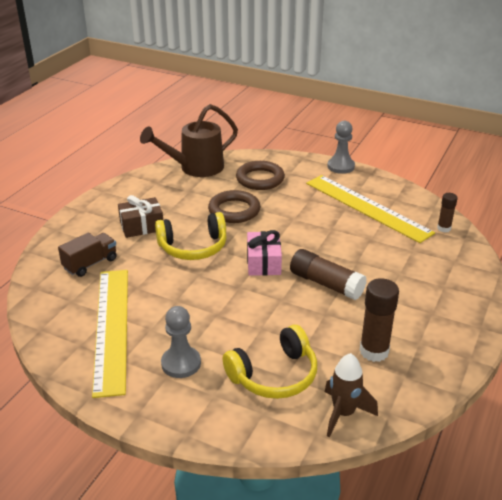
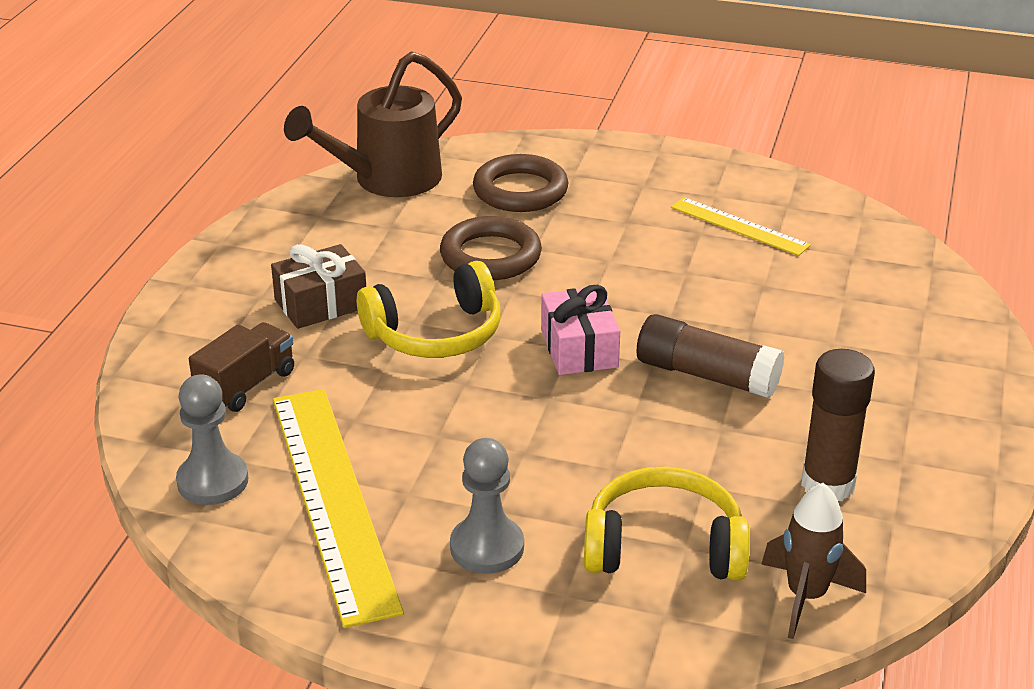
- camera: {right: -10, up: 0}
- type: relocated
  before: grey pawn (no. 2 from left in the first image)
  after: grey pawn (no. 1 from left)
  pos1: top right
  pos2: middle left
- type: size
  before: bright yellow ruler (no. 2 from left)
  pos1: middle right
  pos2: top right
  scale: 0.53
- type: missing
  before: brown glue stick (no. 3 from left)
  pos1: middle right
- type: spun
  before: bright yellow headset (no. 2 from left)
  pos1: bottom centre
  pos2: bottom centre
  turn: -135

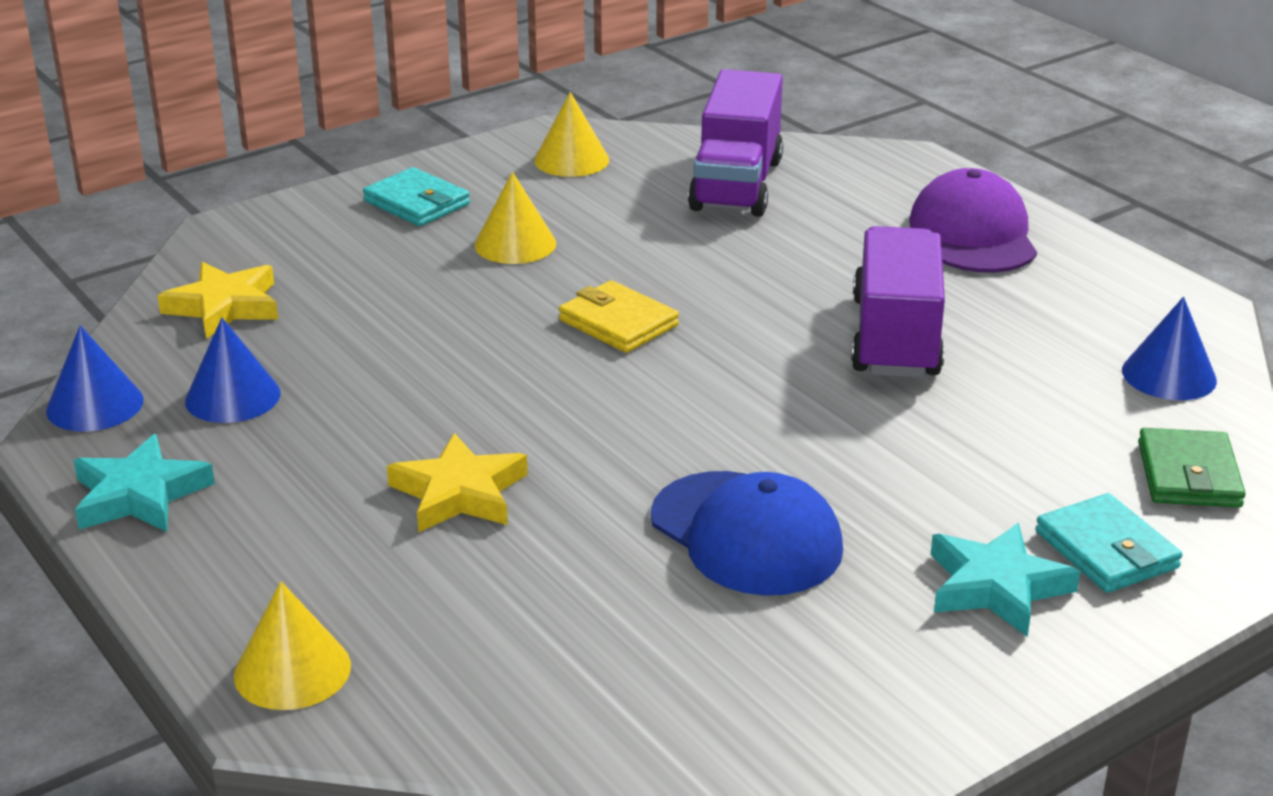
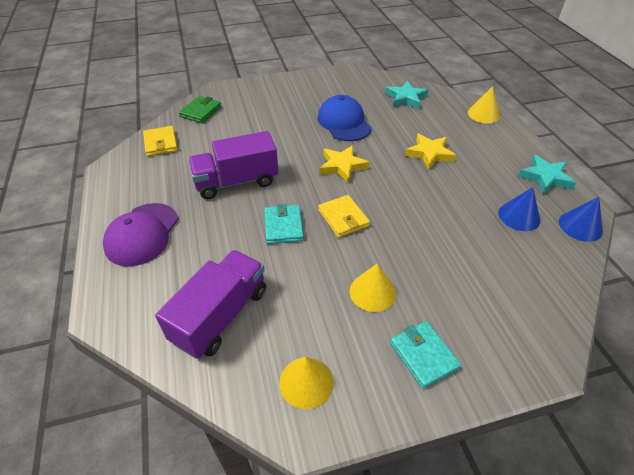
- camera: {right: -160, up: 15}
- type: spun
  before: royal purple lorry (no. 2 from left)
  pos1: middle right
  pos2: centre
  turn: 45
- type: relocated
  before: bright yellow star shape (no. 1 from left)
  pos1: middle left
  pos2: centre
- type: exchanged
  before: royal blue cone (no. 3 from left)
  after: bright yellow billfold (no. 1 from left)
  pos1: middle right
  pos2: top left
- type: relocated
  before: teal billfold (no. 2 from left in the first image)
  after: teal billfold (no. 1 from left)
  pos1: bottom right
  pos2: centre
- type: relocated
  before: teal star shape (no. 2 from left in the first image)
  after: teal star shape (no. 1 from left)
  pos1: bottom right
  pos2: top centre

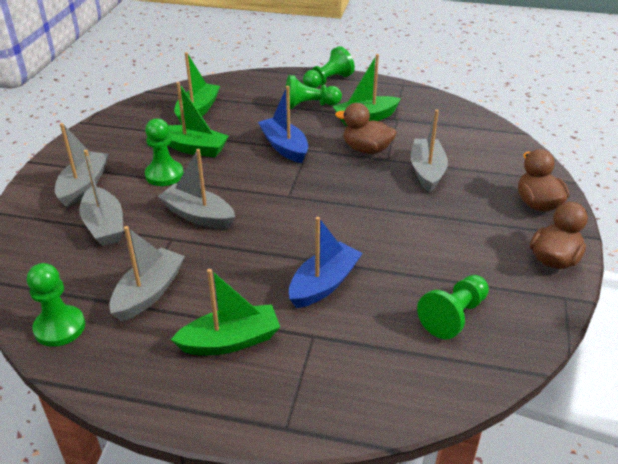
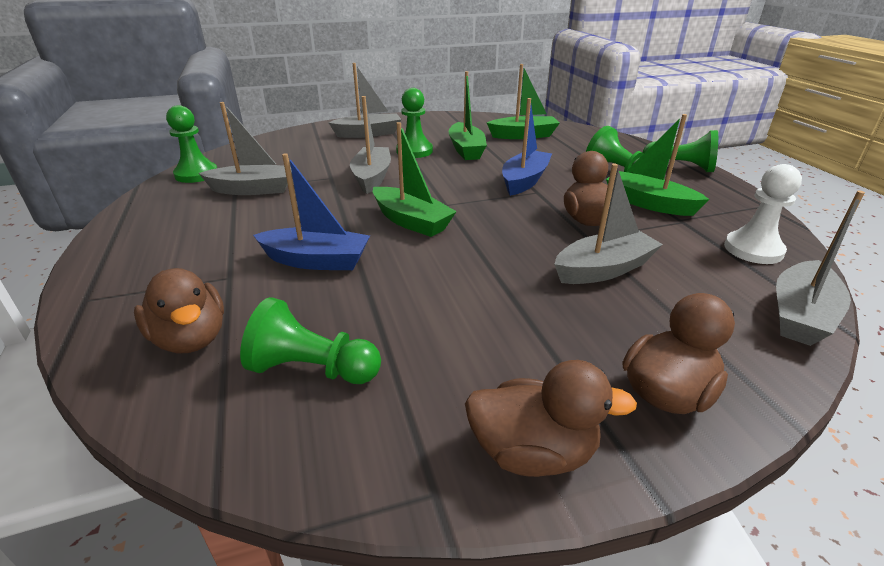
- camera: {right: 60, up: -5}
- type: relocated
  before: grey toy boat (no. 2 from left in the first image)
  after: grey toy boat (no. 5 from left)
  pos1: middle left
  pos2: middle right
- type: relocated
  before: green toy boat (no. 3 from left in the first image)
  after: green toy boat (no. 1 from left)
  pos1: bottom centre
  pos2: top centre
- type: appeared
  after: white pawn
  pos2: middle right
- type: appeared
  after: brown toy duck (no. 1 from left)
  pos2: middle left

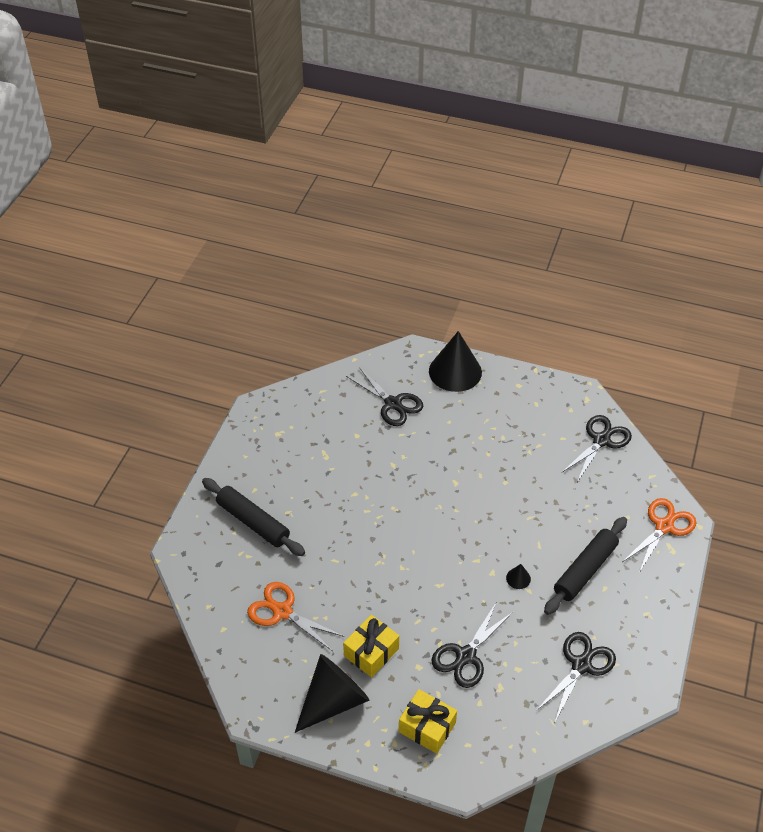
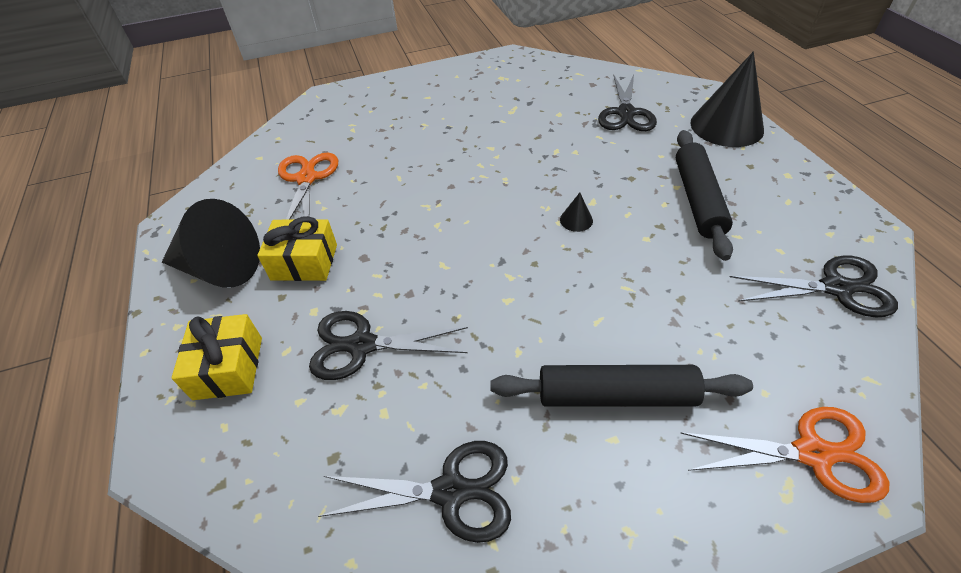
- camera: {right: 55, up: 0}
- type: relocated
  before: ebony dough roller (no. 1 from left in the first image)
  after: ebony dough roller (no. 2 from left)
  pos1: middle left
  pos2: middle right
- type: relocated
  before: ebony cone (no. 3 from left in the first image)
  after: ebony cone (no. 2 from left)
  pos1: bottom right
  pos2: centre

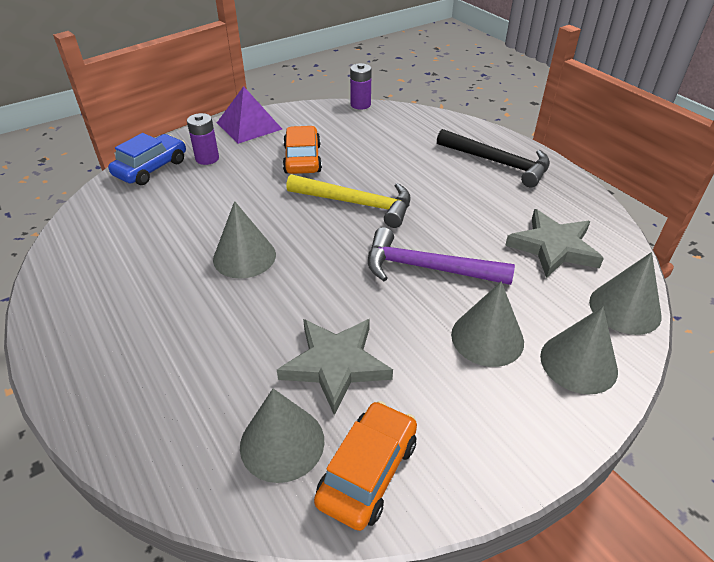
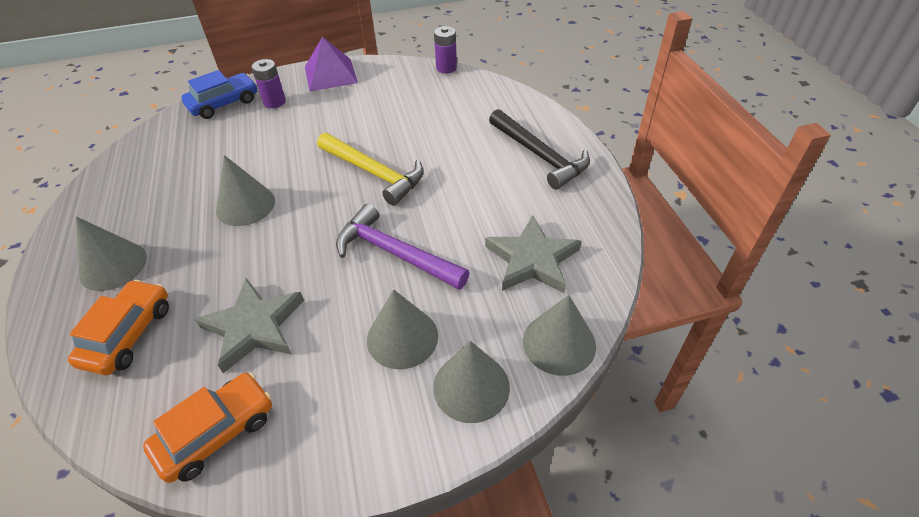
- camera: {right: 20, up: 5}
- type: relocated
  before: orange-coloured toy car (no. 1 from left)
  pos1: top centre
  pos2: middle left
- type: relocated
  before: grey cone (no. 2 from left in the first image)
  after: grey cone (no. 1 from left)
  pos1: bottom centre
  pos2: middle left

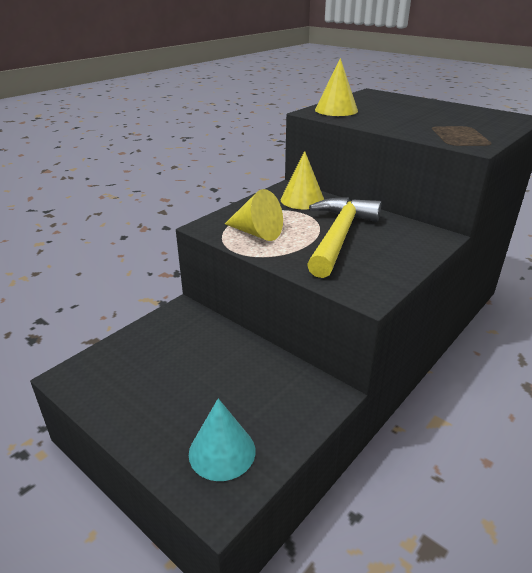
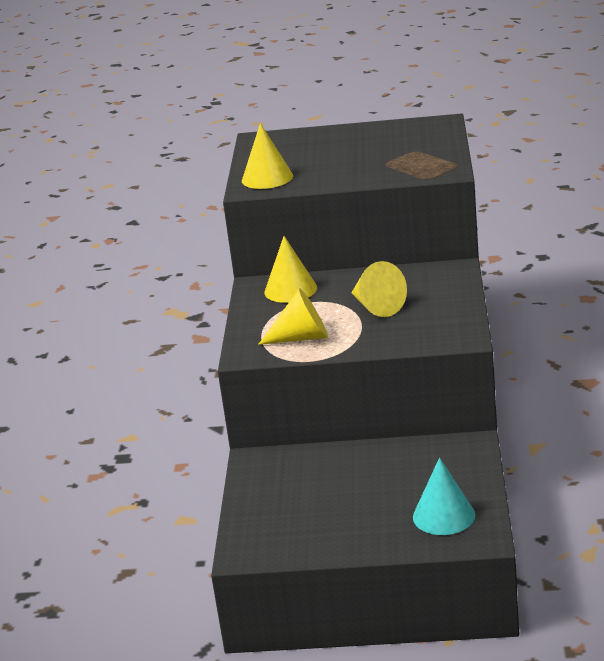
- camera: {right: -35, up: -5}
- type: exchanged
  before: bright yellow carpenter's hammer
  after: bright yellow cone (no. 4 from left)
  pos1: centre
  pos2: centre

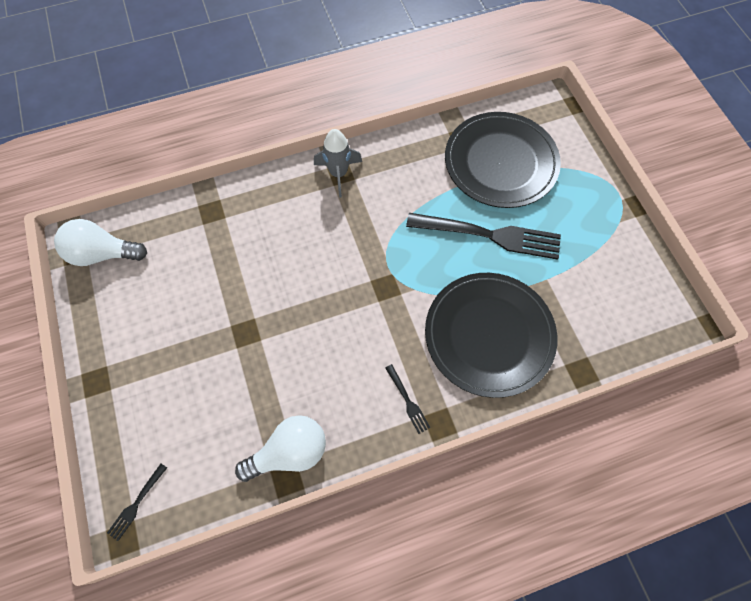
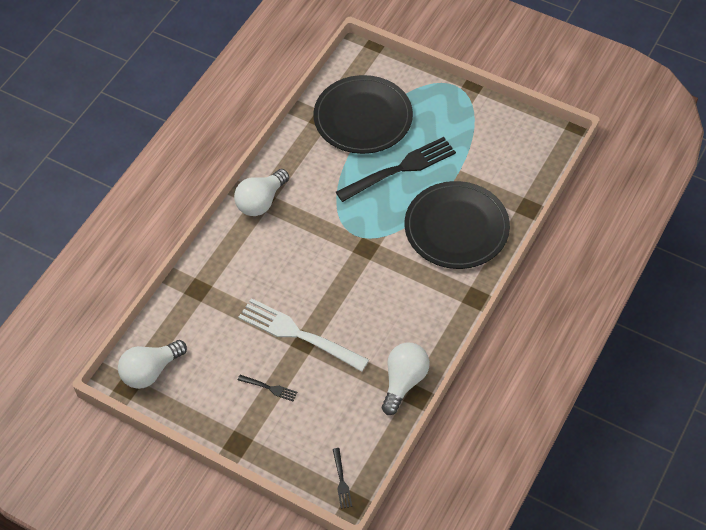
- camera: {right: -40, up: -10}
- type: exchanged
  before: grey rocket
  after: white bulb (no. 2 from left)
  pos1: top centre
  pos2: centre
- type: relocated
  before: ebony fork (no. 2 from left in the first image)
  after: ebony fork (no. 1 from left)
  pos1: centre
  pos2: bottom centre
- type: appeared
  after: white fork
  pos2: centre

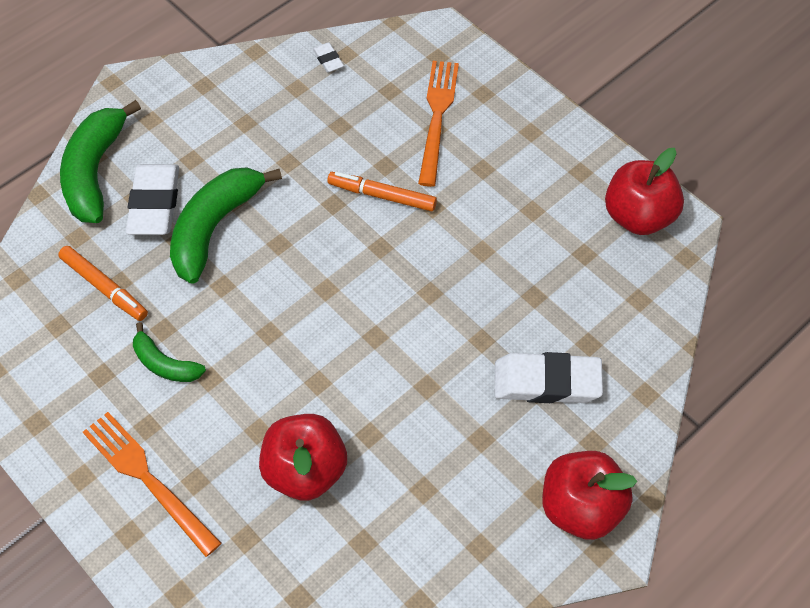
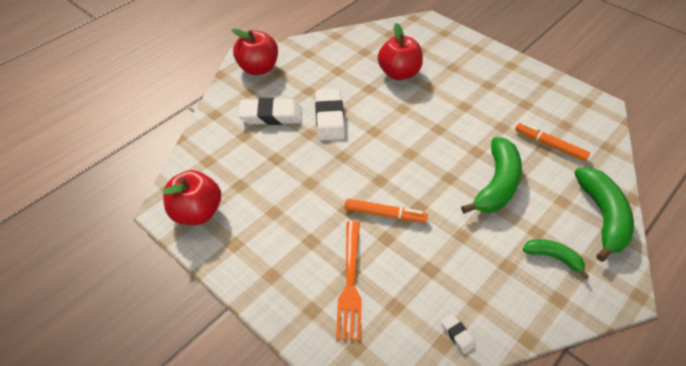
- camera: {right: 175, up: -10}
- type: relocated
  before: white gum eraser (no. 1 from left in the first image)
  after: white gum eraser (no. 2 from left)
  pos1: top left
  pos2: top centre
- type: relocated
  before: green banana fruit (no. 2 from left)
  pos1: middle left
  pos2: bottom right
- type: missing
  before: orange-coloured fork (no. 1 from left)
  pos1: bottom left

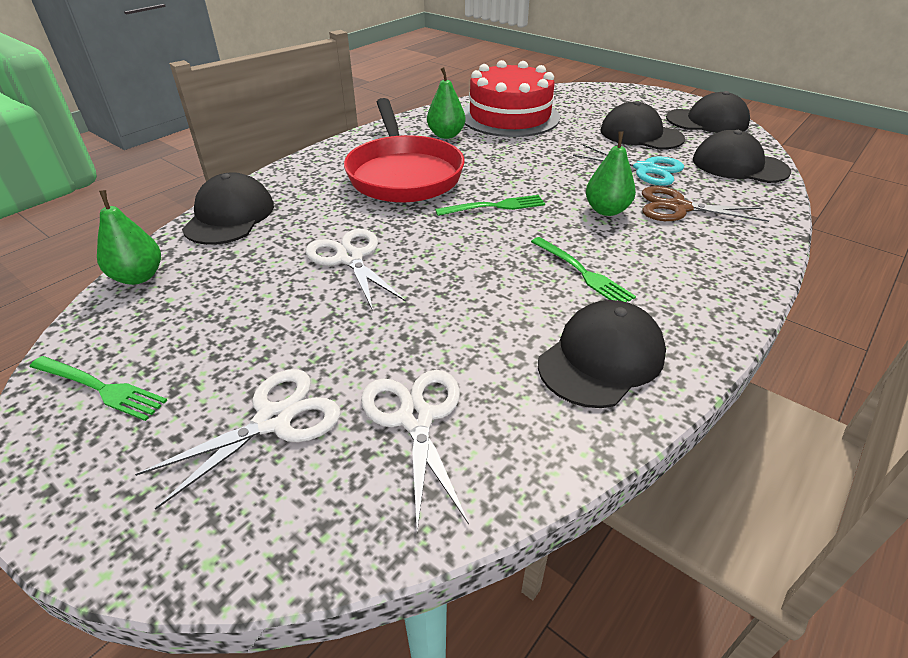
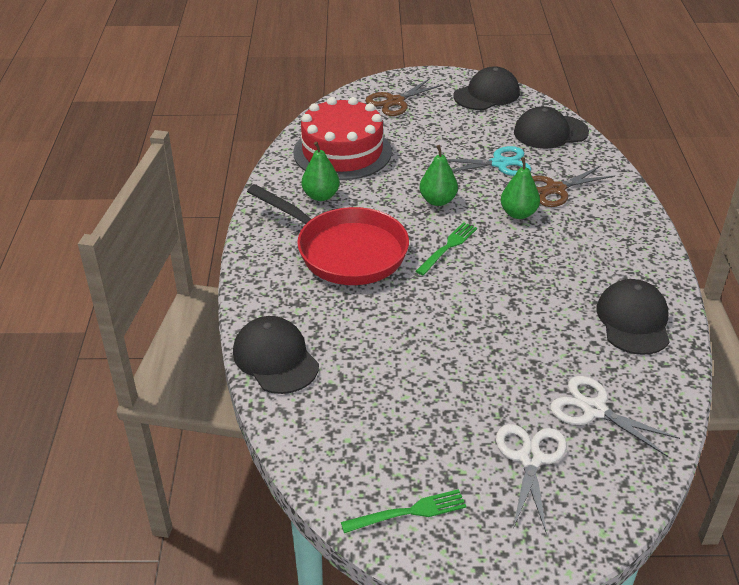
- camera: {right: -40, up: 0}
- type: missing
  before: ebony peaked cap (no. 3 from left)
  pos1: top right
- type: relocated
  before: green toy pear (no. 1 from left in the first image)
  after: green toy pear (no. 2 from left)
  pos1: middle left
  pos2: top centre
- type: missing
  before: white scissors (no. 2 from left)
  pos1: centre
- type: missing
  before: green fork (no. 3 from left)
  pos1: centre
- type: appeared
  after: brown scissors (no. 1 from left)
  pos2: top centre

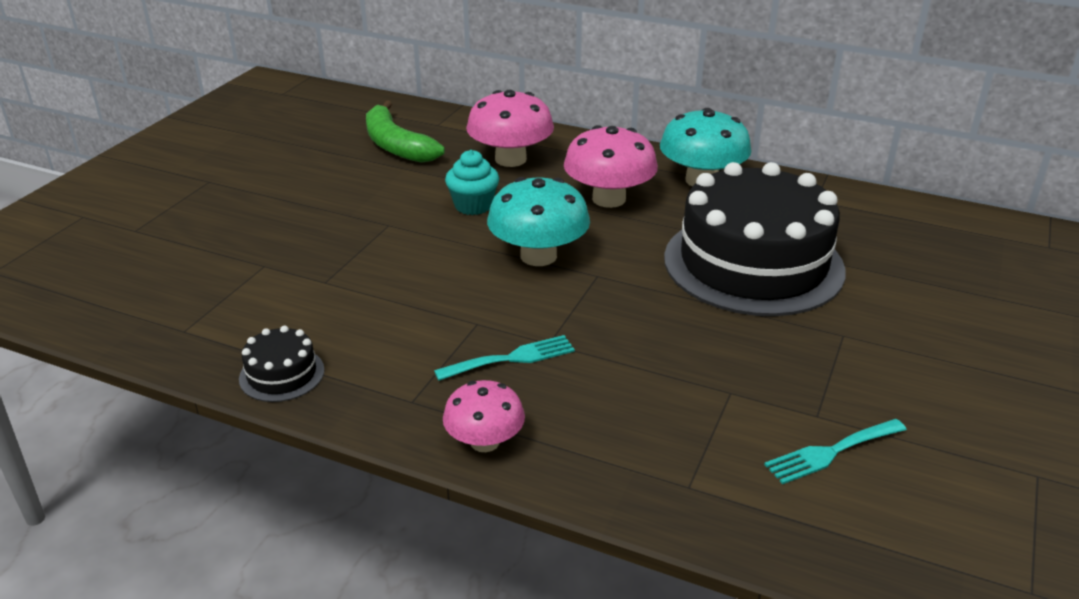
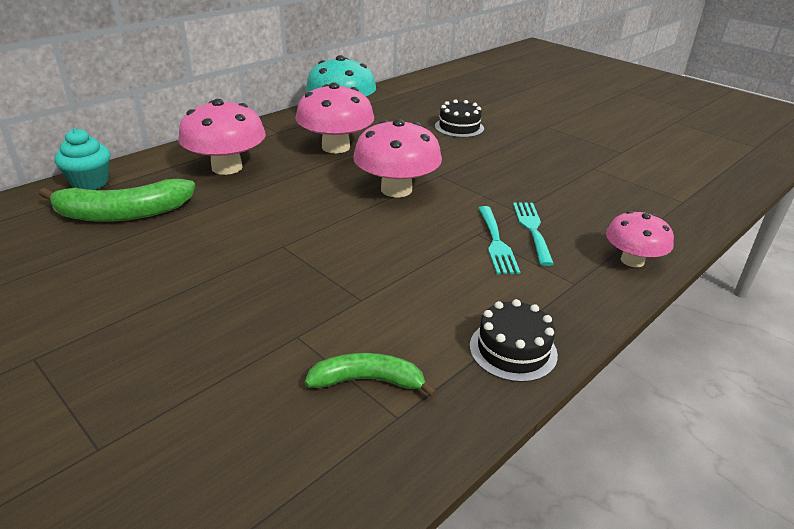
- camera: {right: -70, up: 0}
- type: relocated
  before: teal cupcake
  pos1: top centre
  pos2: top left
- type: size
  before: ebony gateau (no. 2 from left in the first image)
  pos1: middle right
  pos2: top centre
  scale: 0.4
- type: colour
  before: teal fungus (no. 1 from left)
  after: pink fungus (no. 3 from left)
  pos1: centre
  pos2: top centre
- type: relocated
  before: teal fork (no. 2 from left in the first image)
  after: teal fork (no. 1 from left)
  pos1: bottom right
  pos2: centre
- type: appeared
  after: green banana fruit (no. 2 from left)
  pos2: bottom centre

